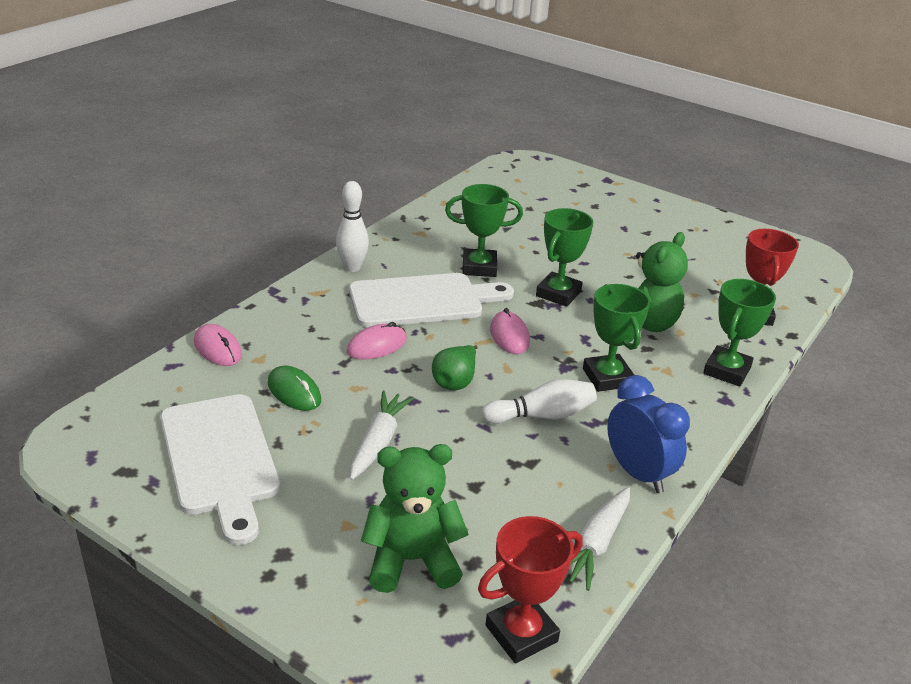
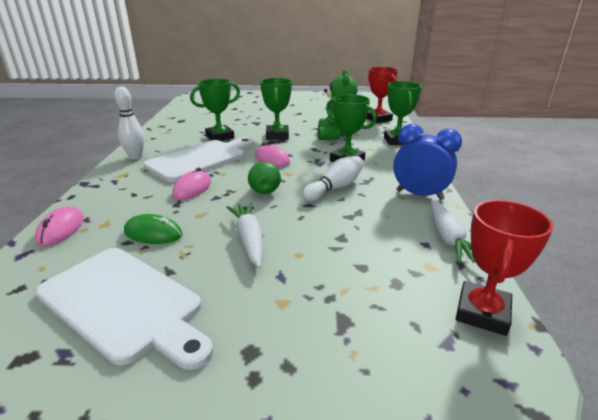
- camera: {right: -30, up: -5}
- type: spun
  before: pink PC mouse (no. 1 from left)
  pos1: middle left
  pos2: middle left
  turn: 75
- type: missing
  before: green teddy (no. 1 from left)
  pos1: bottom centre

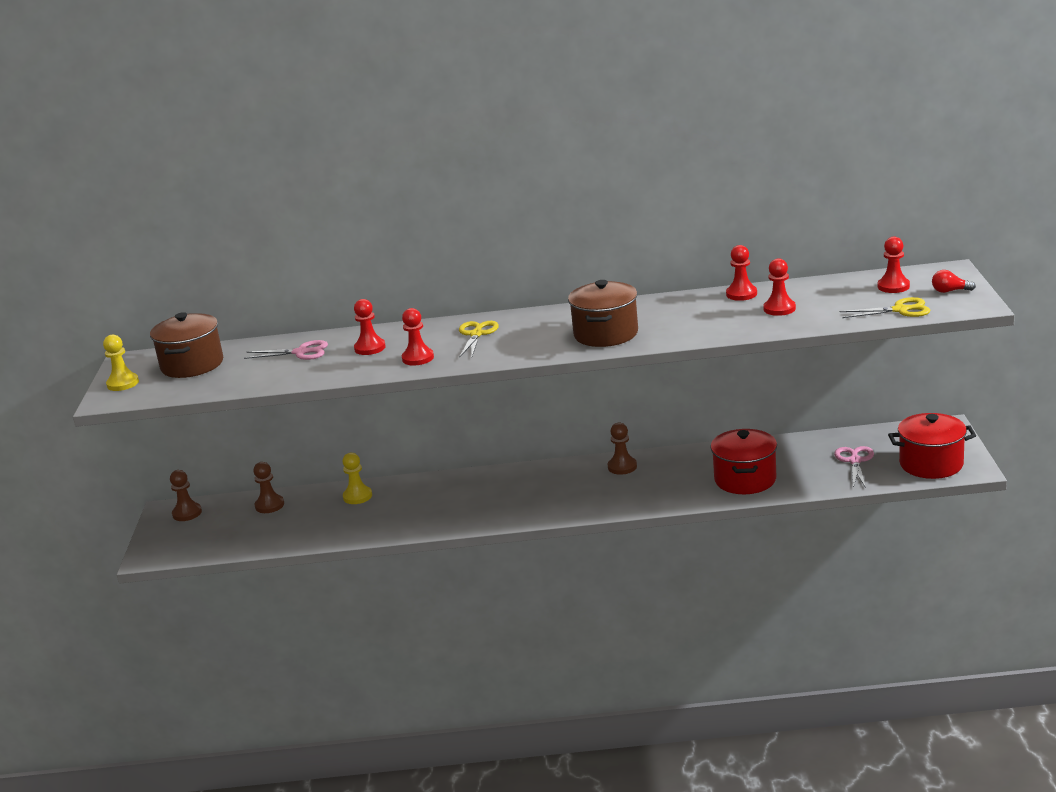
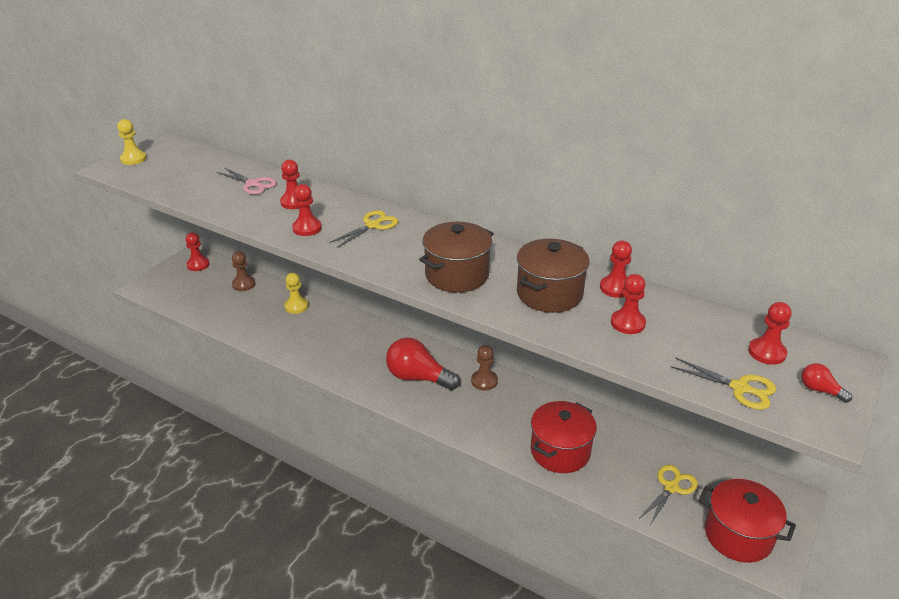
- camera: {right: 30, up: 10}
- type: relocated
  before: brown pot (no. 1 from left in the first image)
  after: brown pot (no. 2 from left)
  pos1: middle left
  pos2: centre
- type: colour
  before: pink scissors (no. 2 from left)
  after: bright yellow scissors (no. 2 from left)
  pos1: middle right
  pos2: bottom right
- type: colour
  before: brown pawn (no. 1 from left)
  after: crimson pawn (no. 1 from left)
  pos1: middle left
  pos2: middle left
- type: appeared
  after: crimson bulb (no. 1 from left)
  pos2: centre

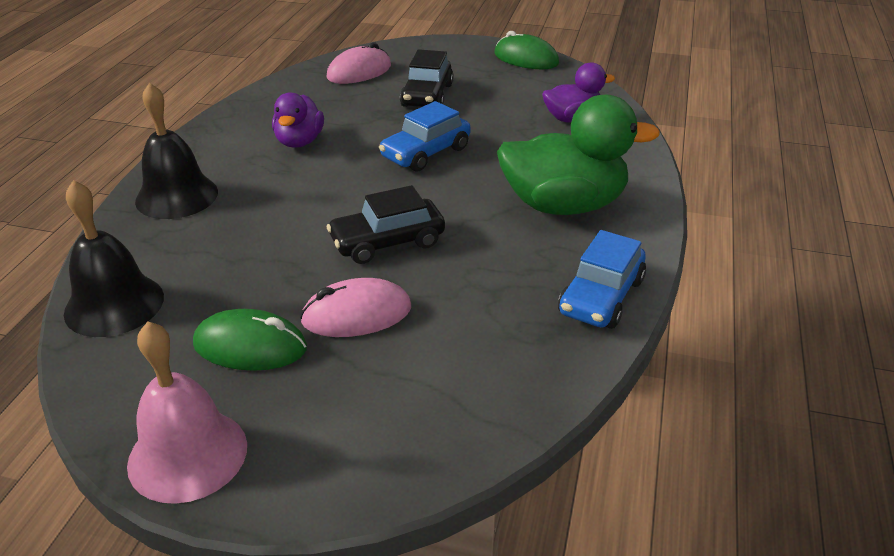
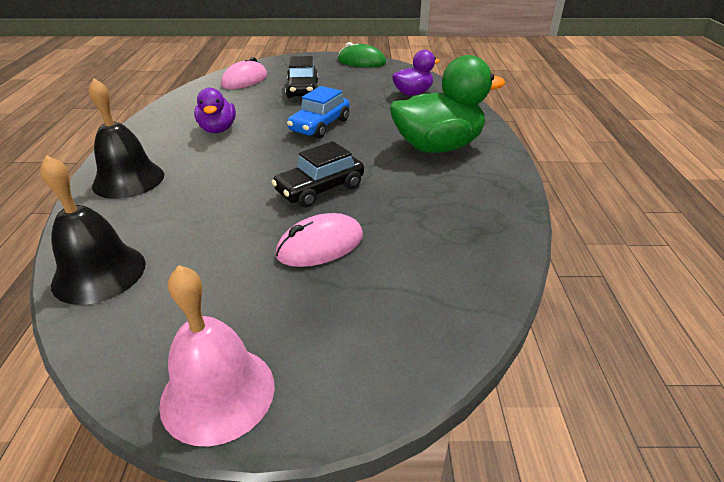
- camera: {right: -15, up: 0}
- type: missing
  before: royal blue toy car (no. 2 from left)
  pos1: middle right
- type: missing
  before: green PC mouse (no. 1 from left)
  pos1: middle left

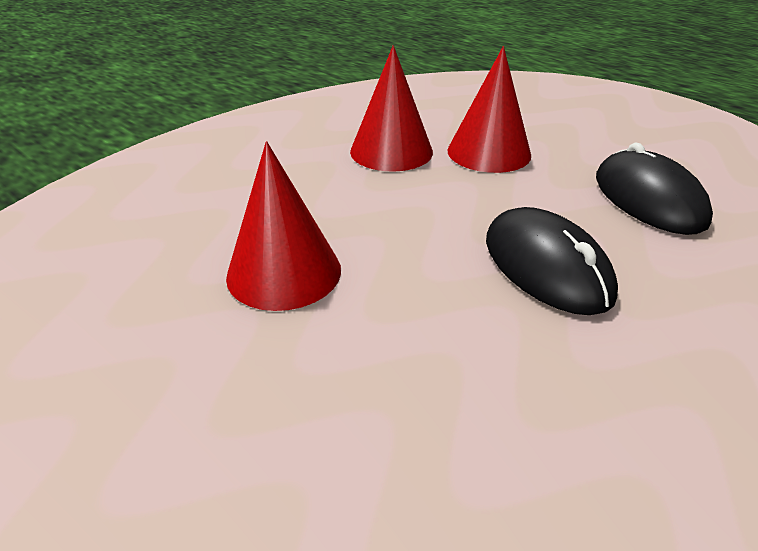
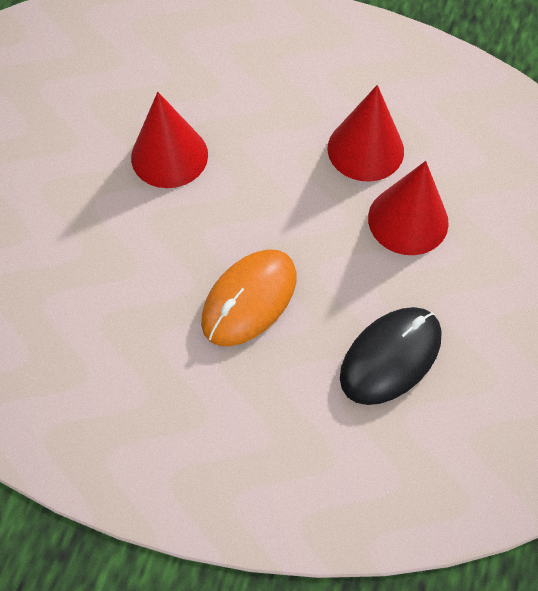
- camera: {right: 65, up: 25}
- type: colour
  before: ebony PC mouse (no. 1 from left)
  after: orange-coloured PC mouse
  pos1: middle right
  pos2: centre

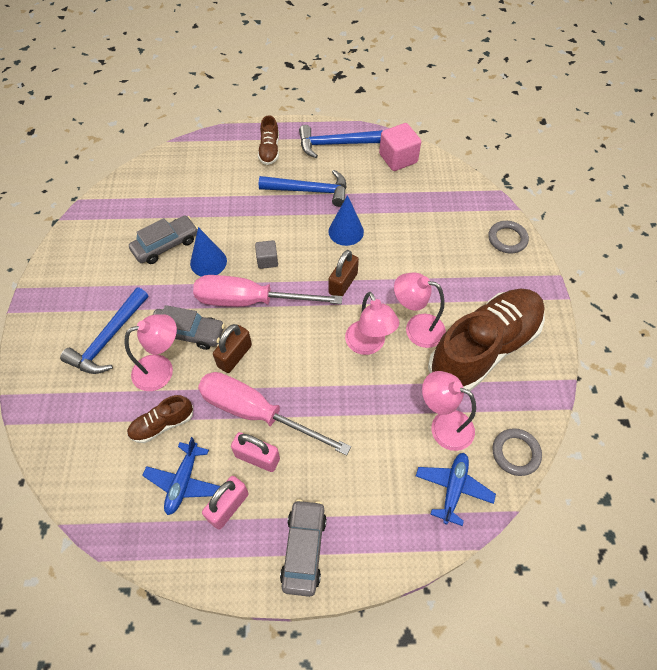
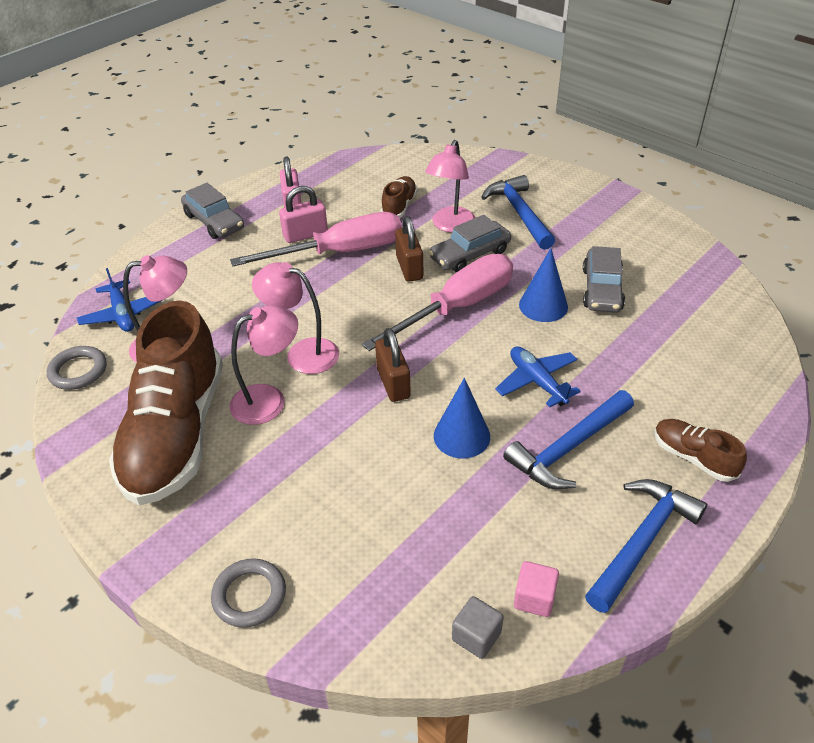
- camera: {right: 135, up: -15}
- type: size
  before: pink block
  pos1: top centre
  pos2: bottom centre
  scale: 0.59
- type: relocated
  before: grey block
  pos1: centre
  pos2: bottom centre
- type: relocated
  before: royal blue plane (no. 1 from left in the first image)
  after: royal blue plane (no. 2 from left)
  pos1: bottom left
  pos2: centre

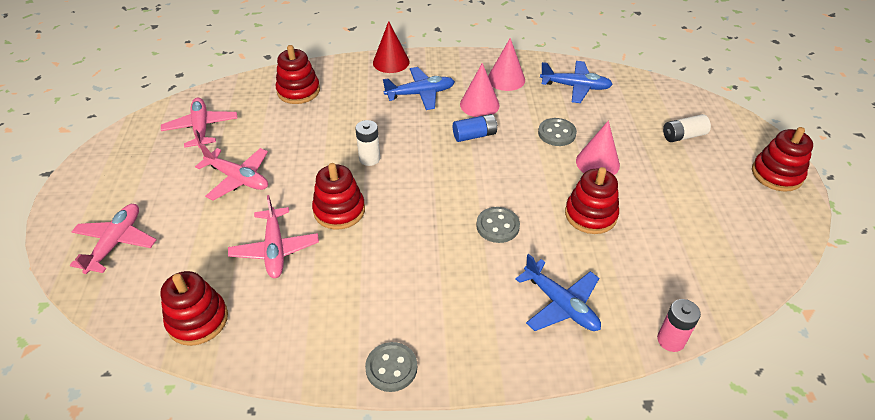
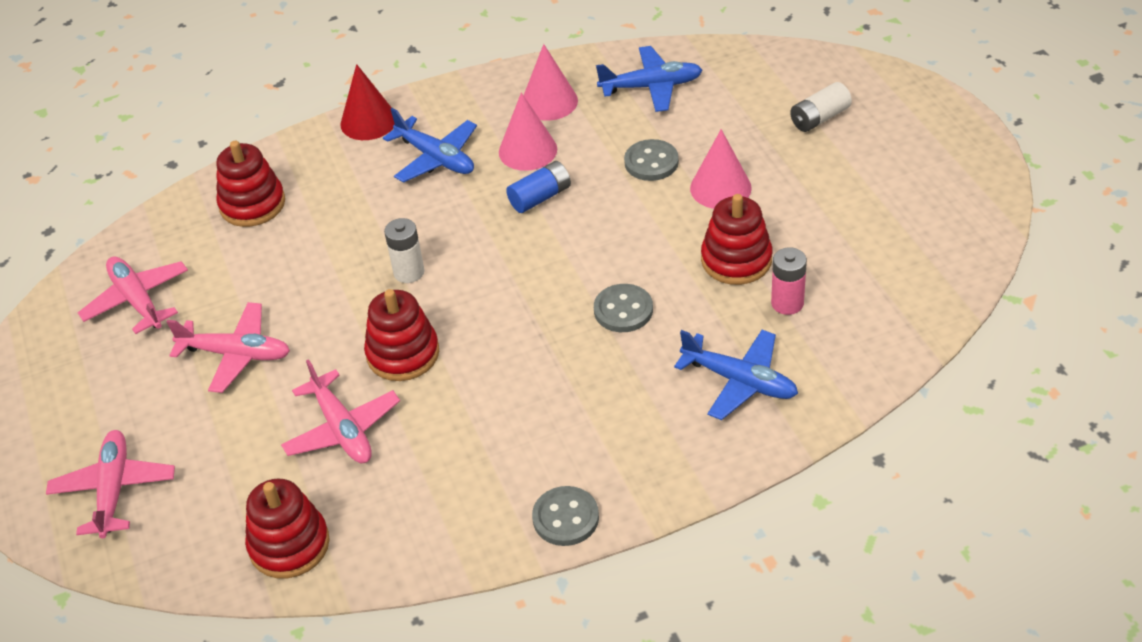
- camera: {right: -15, up: 0}
- type: spun
  before: royal blue plane (no. 1 from left)
  pos1: top centre
  pos2: top centre
  turn: 75
- type: missing
  before: crimson ring stacker (no. 5 from left)
  pos1: middle right
- type: relocated
  before: pink AA battery
  pos1: bottom right
  pos2: middle right

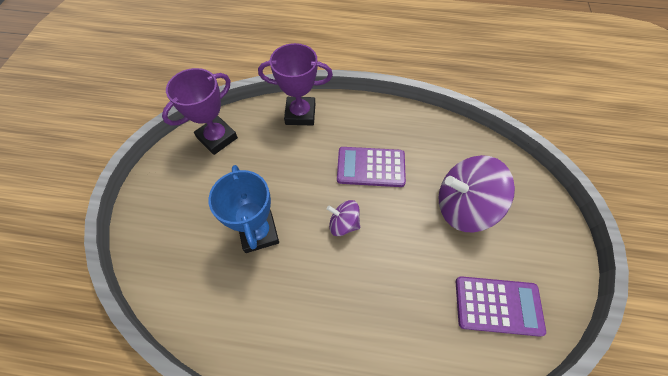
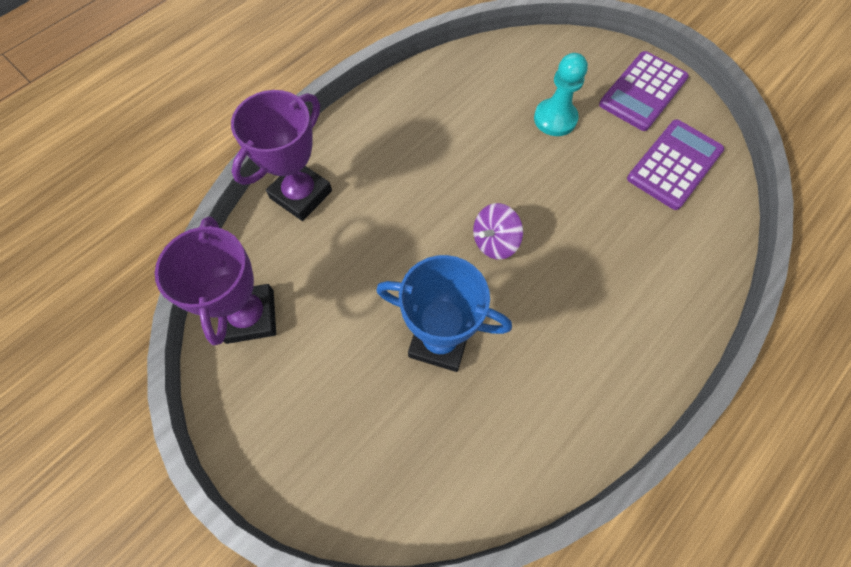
- camera: {right: -55, up: 5}
- type: relocated
  before: royal purple calculator (no. 1 from left)
  pos1: centre
  pos2: top right
- type: exchanged
  before: royal purple toy top (no. 2 from left)
  after: teal pawn
  pos1: middle right
  pos2: top centre

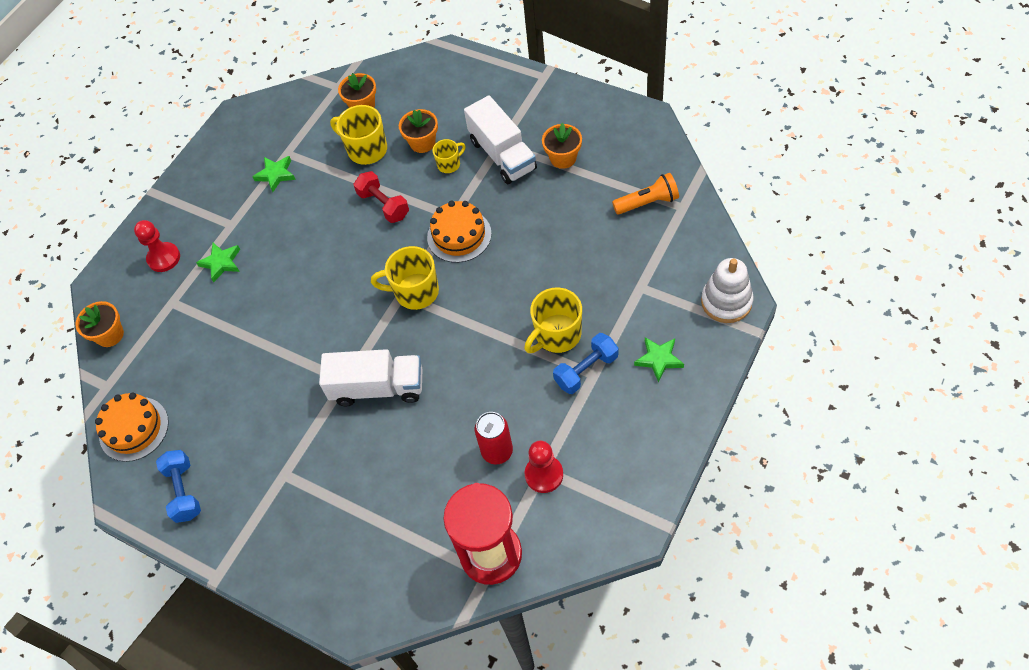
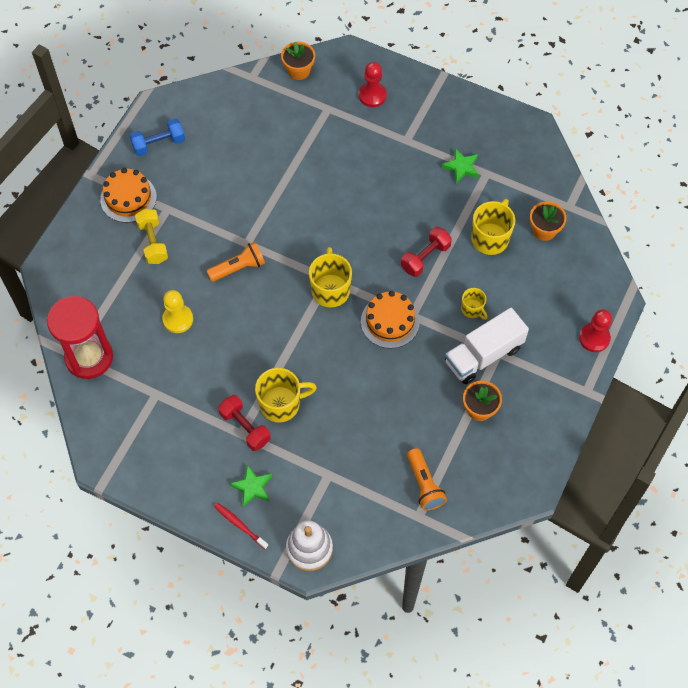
- camera: {right: 80, up: 5}
- type: missing
  before: orange-coloured flower pot (no. 3 from left)
  pos1: top centre
- type: missing
  before: green star shape (no. 1 from left)
  pos1: middle left
- type: spun
  before: bright yellow tea mug (no. 4 from left in the first image)
  pos1: centre
  pos2: centre
  turn: 120
- type: colour
  before: royal blue hand weight (no. 2 from left)
  after: crimson hand weight (no. 1 from left)
  pos1: centre
  pos2: centre
- type: exchanged
  before: white lorry (no. 1 from left)
  after: orange-coloured pocket torch (no. 1 from left)
  pos1: centre
  pos2: centre
- type: relocated
  before: orange-coloured gateau (no. 1 from left)
  pos1: middle left
  pos2: top left
- type: missing
  before: crimson can
  pos1: centre
- type: relocated
  before: crimson pawn (no. 2 from left)
  pos1: bottom centre
  pos2: middle right
- type: appeared
  after: bright yellow hand weight
  pos2: middle left
- type: appeared
  after: bright yellow pawn
  pos2: middle left
- type: appeared
  after: crimson tooth brush
  pos2: bottom centre

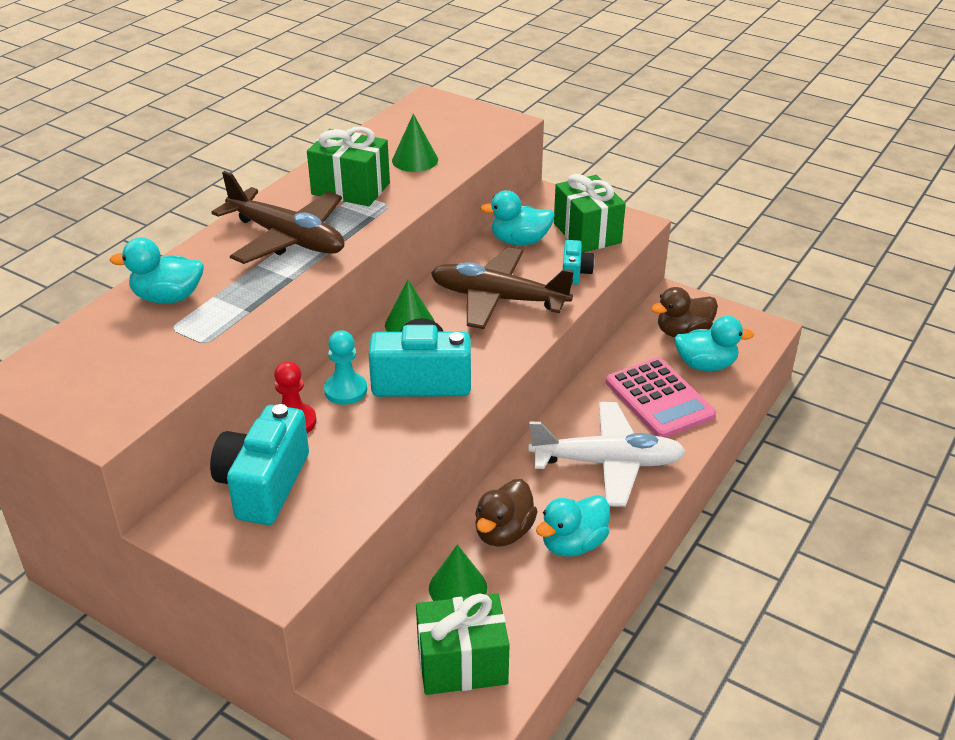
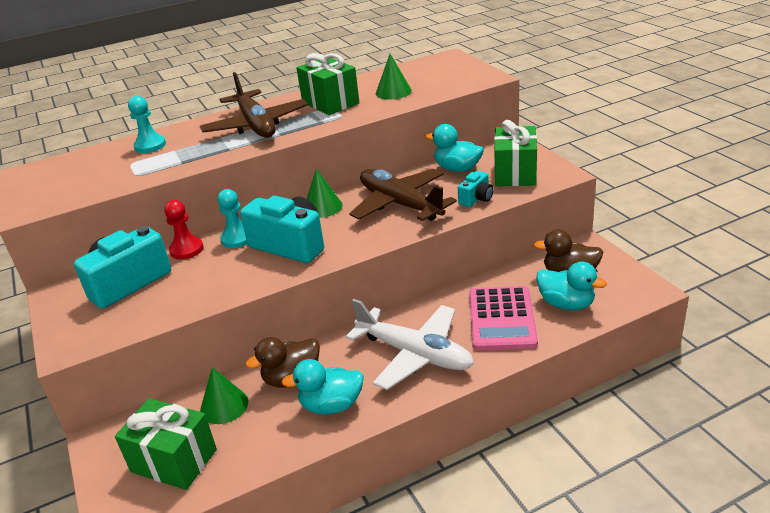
- camera: {right: 35, up: -5}
- type: exchanged
  before: teal toy duck (no. 1 from left)
  after: teal pawn (no. 1 from left)
  pos1: middle left
  pos2: top left

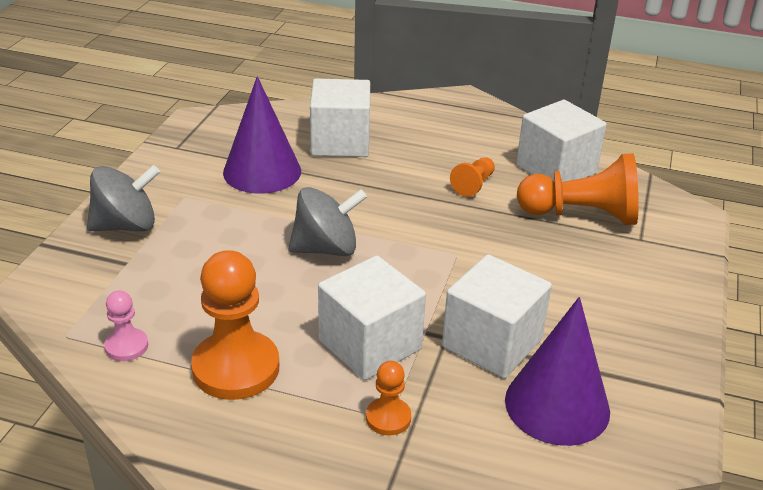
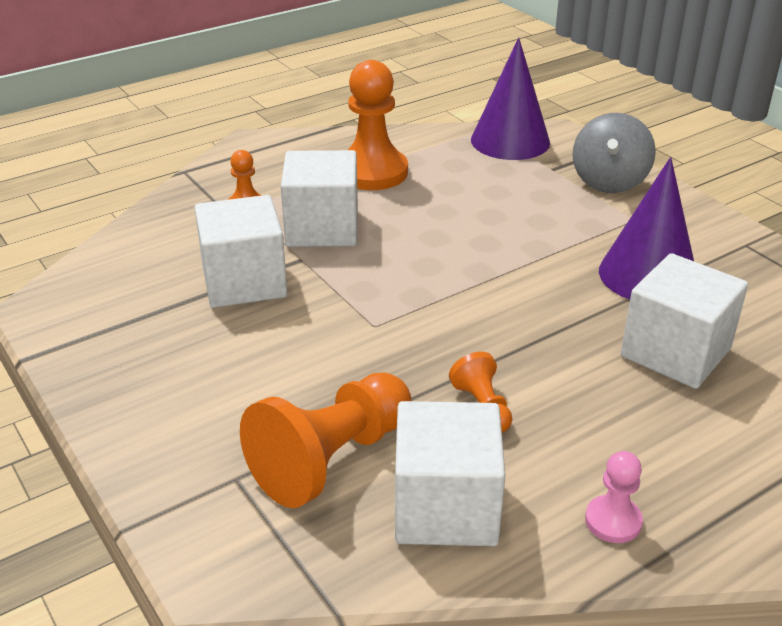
- camera: {right: 130, up: 0}
- type: missing
  before: grey toy top (no. 2 from left)
  pos1: centre
- type: relocated
  before: pink pawn
  pos1: middle left
  pos2: bottom right
- type: relocated
  before: royal purple cone (no. 2 from left in the first image)
  after: royal purple cone (no. 1 from left)
  pos1: bottom right
  pos2: top centre

